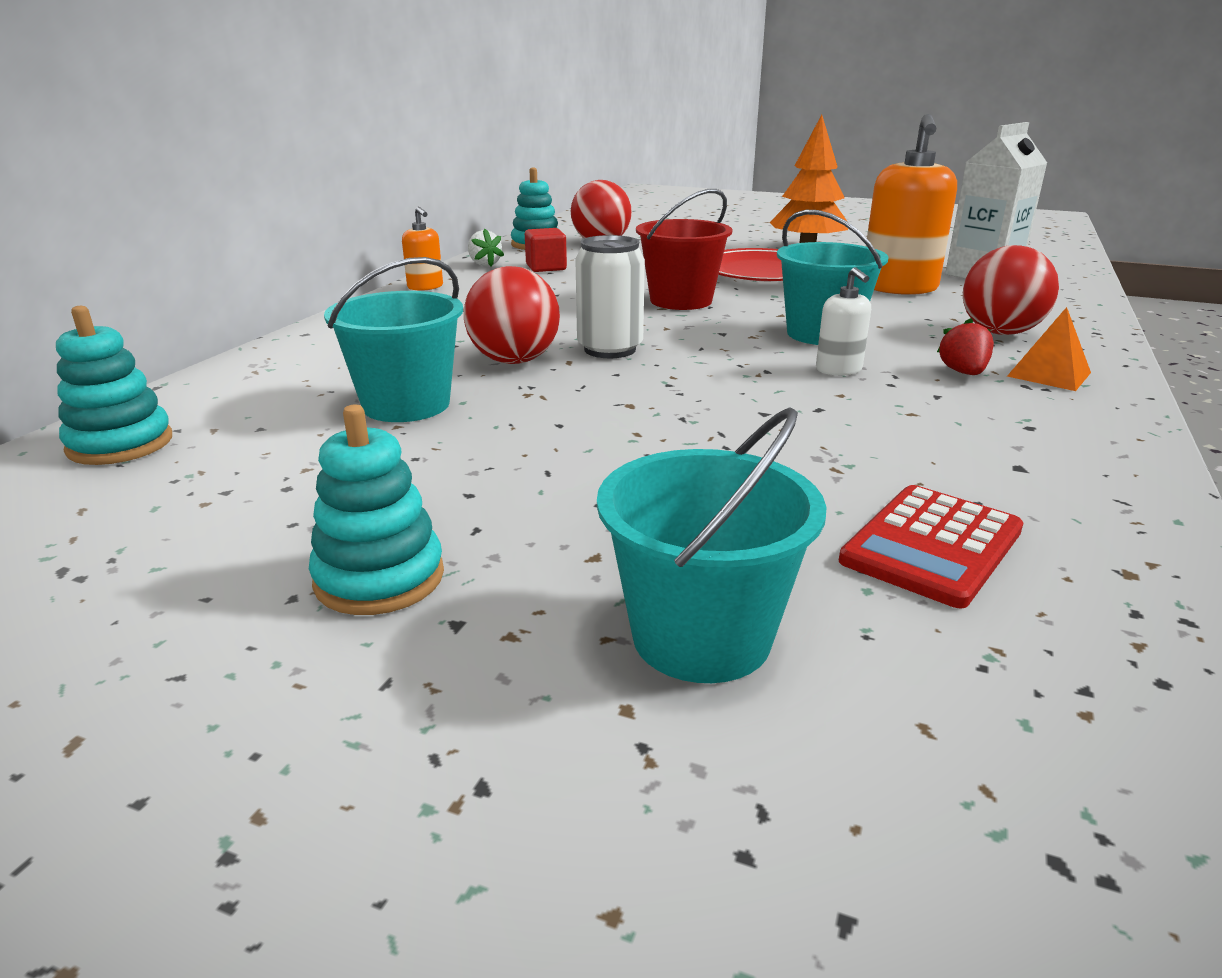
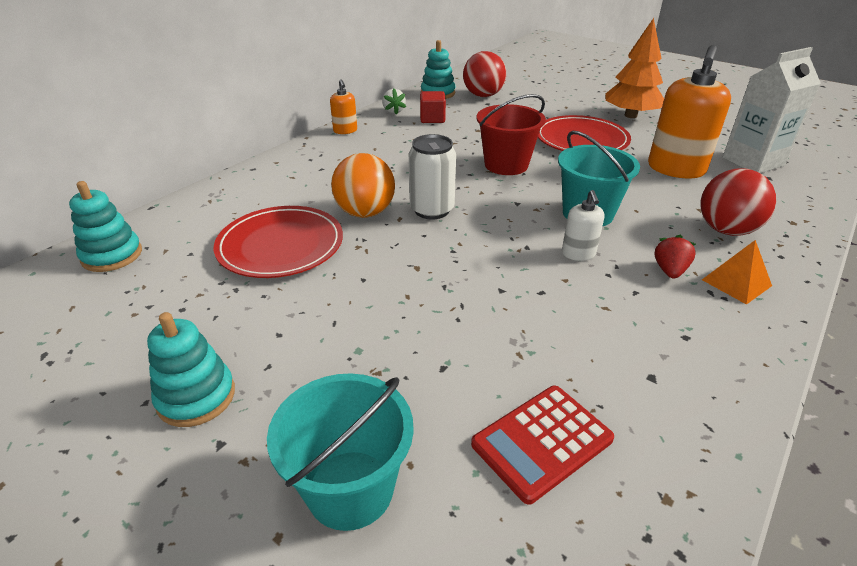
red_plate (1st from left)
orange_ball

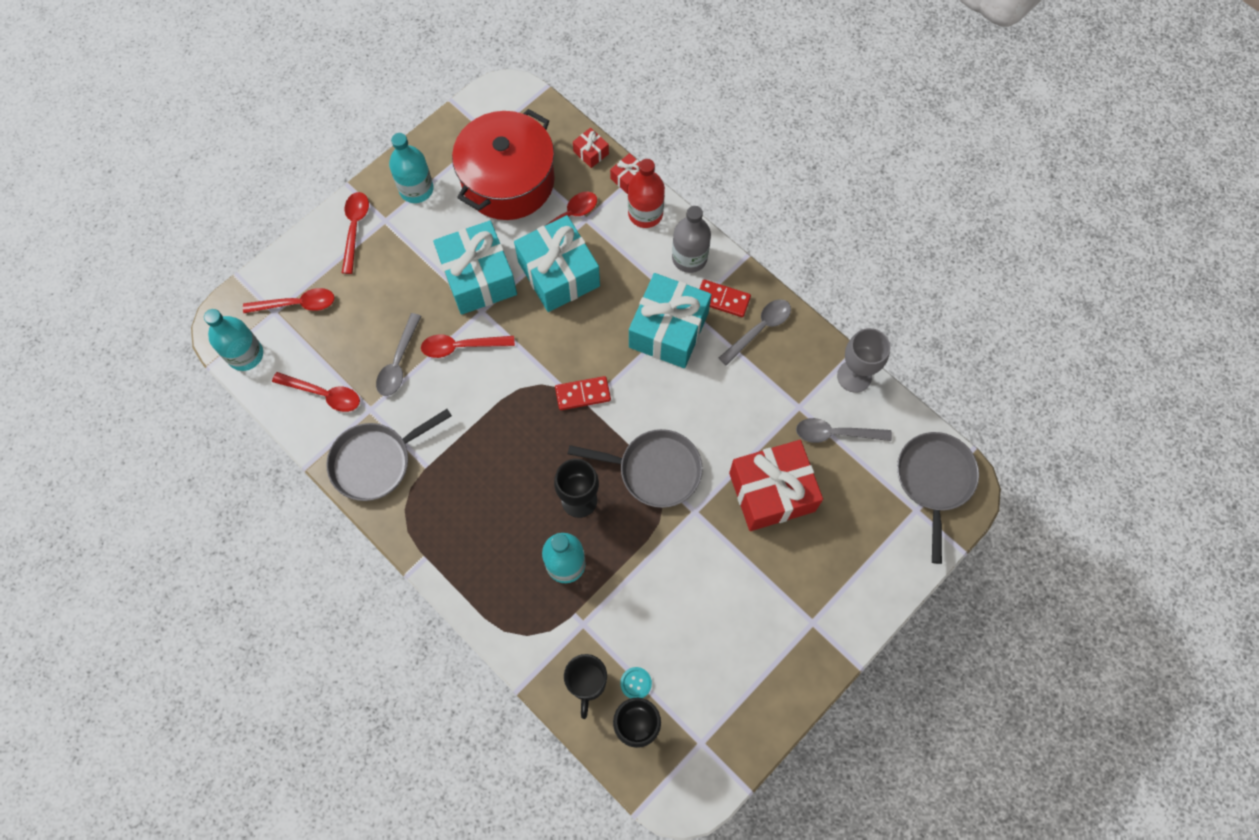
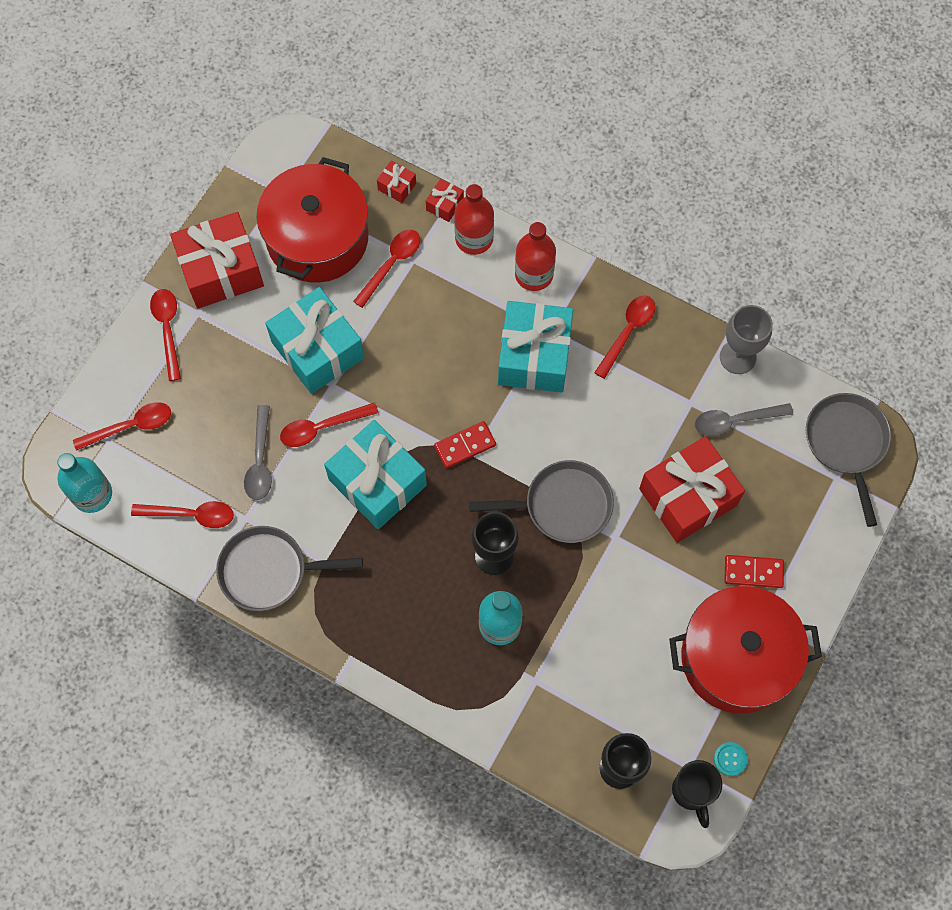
red_pot (2nd from left)
turquoise_gift (2nd from left)
black_mug
turquoise_button
red_domino (2nd from left)
red_gift (1st from left)
red_bottle (2nd from left)
red_spoon (6th from left)
grey_pan (1st from left)

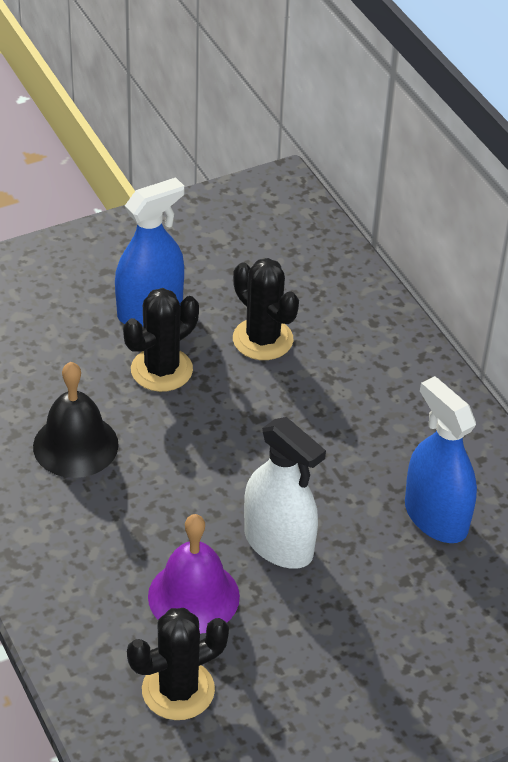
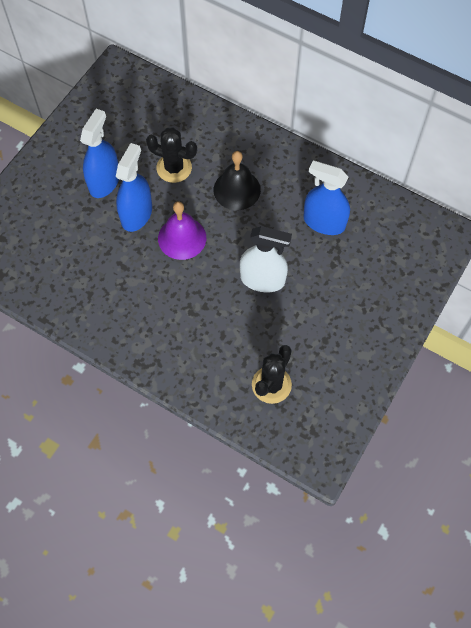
black_bell
purple_bell
blue_spray_bottle (2nd from left)

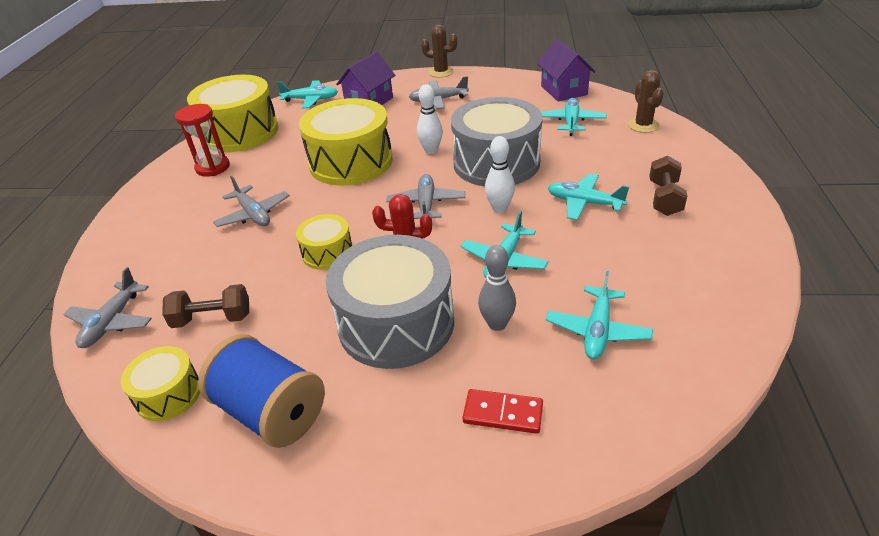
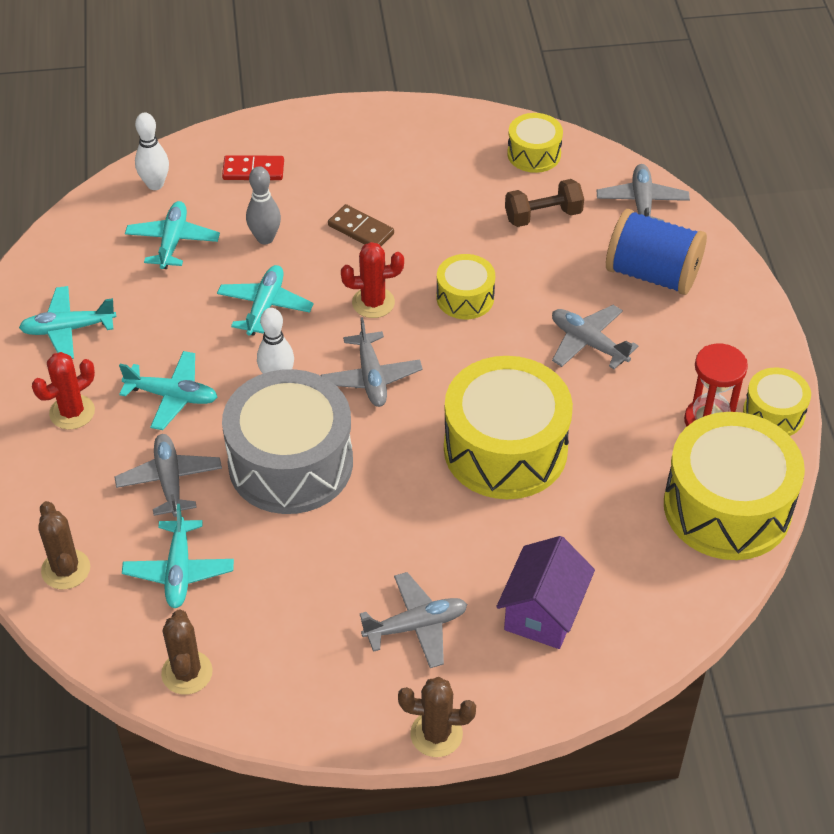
grey_plane (1st from left)
yellow_drum (5th from left)
blue_spool
turquoise_plane (1st from left)
white_bowling_pin (1st from left)
brown_domino
brown_cactus (2nd from left)
red_cactus (1st from left)

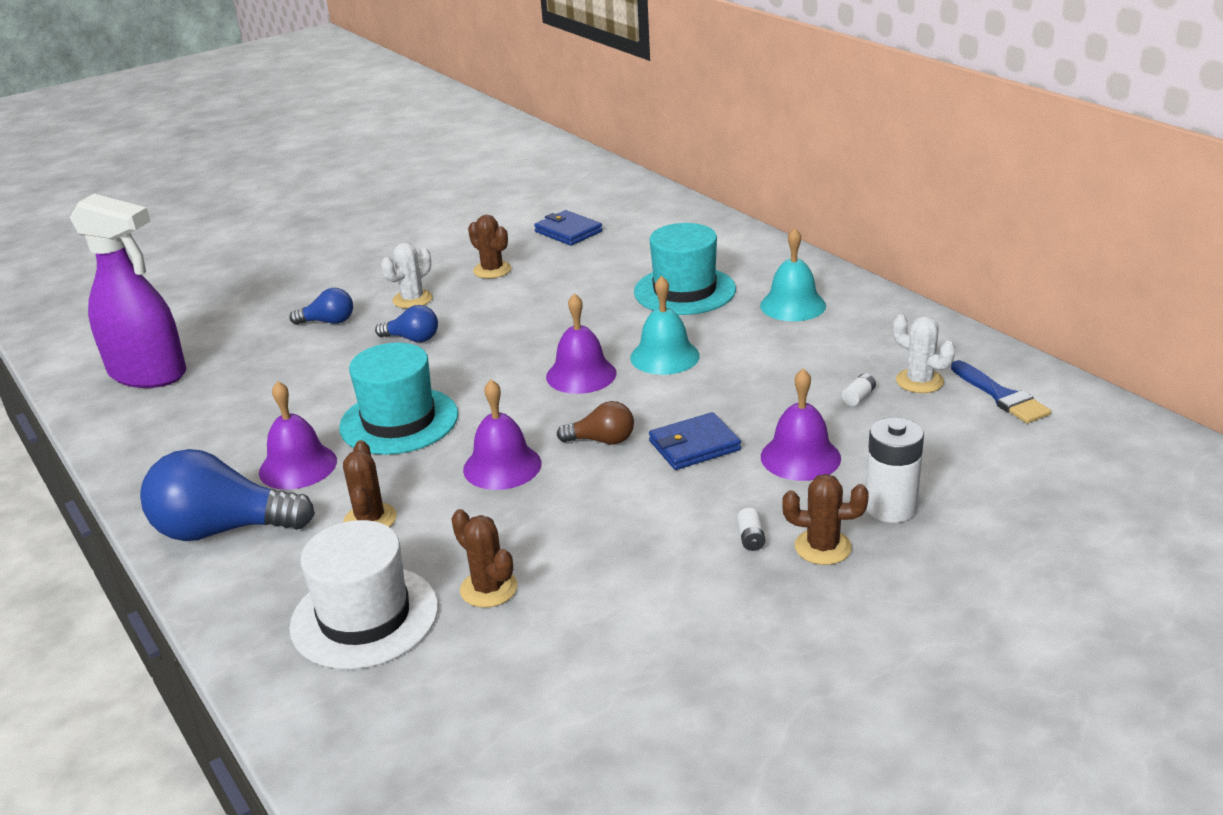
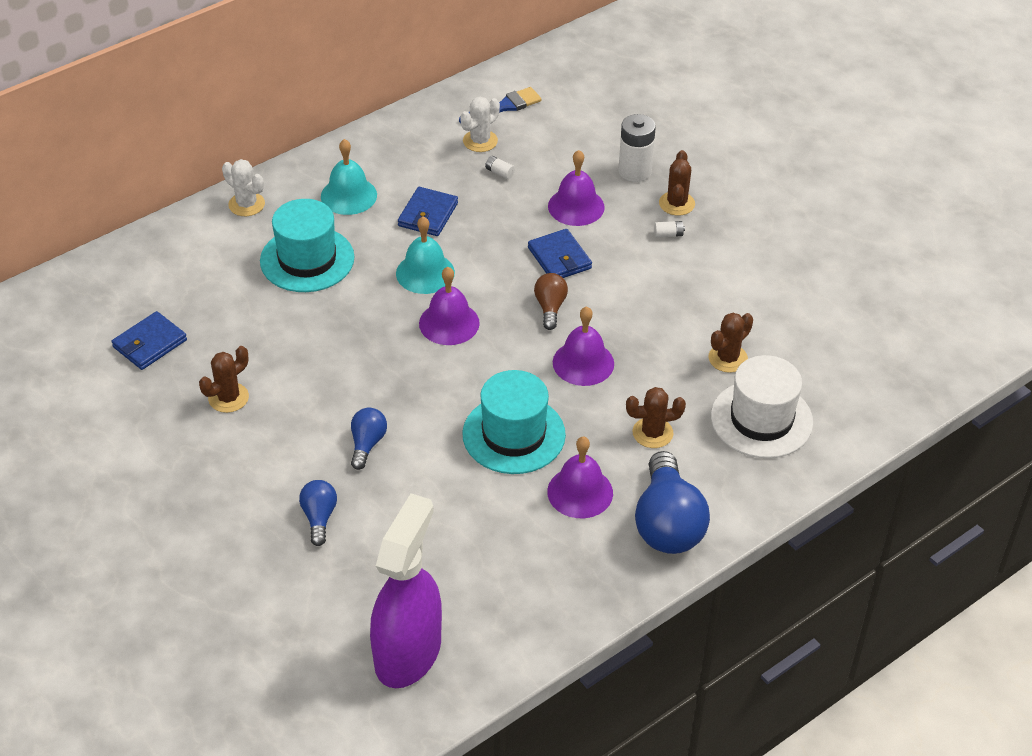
blue_wallet (2nd from left)
white_cactus (1st from left)

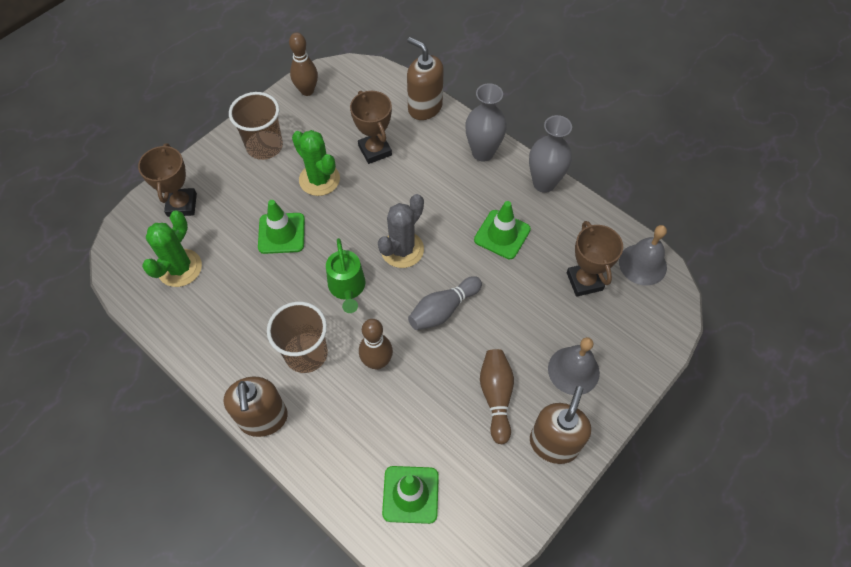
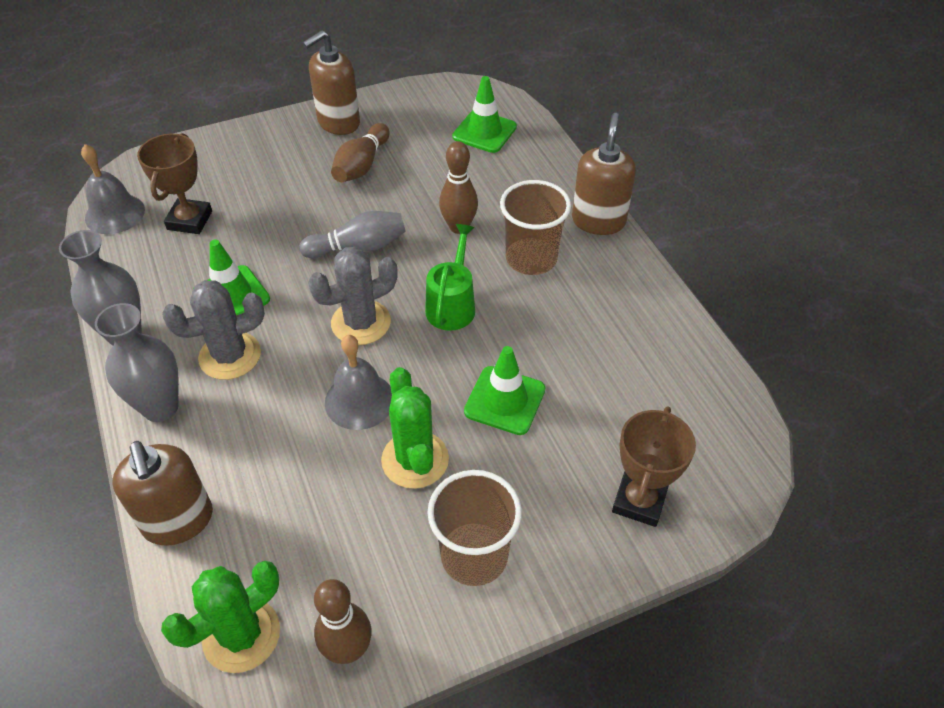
brown_trophy (2nd from left in the first image)
grey_cactus (1st from left)
green_cactus (1st from left)
grey_bell (2nd from left)

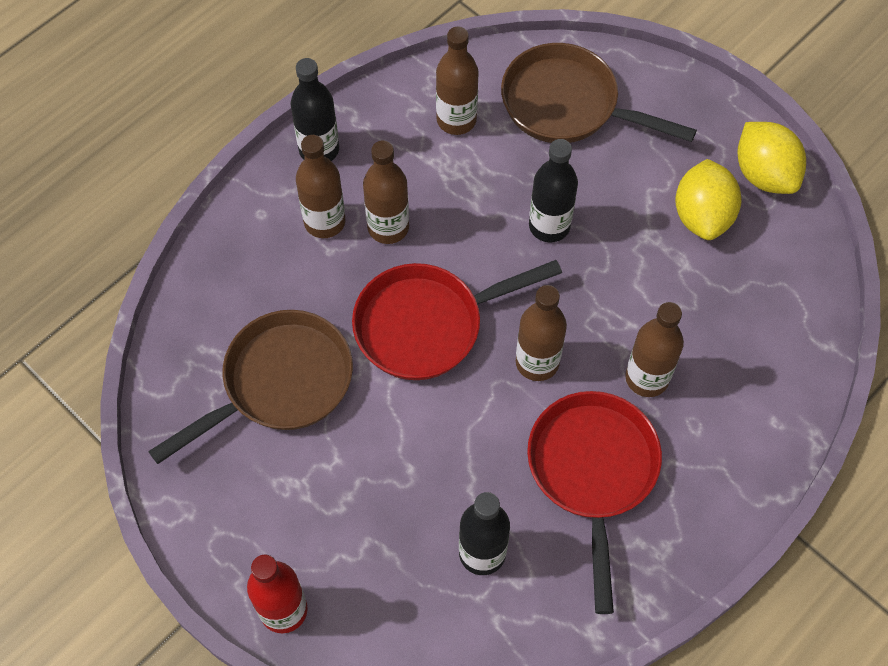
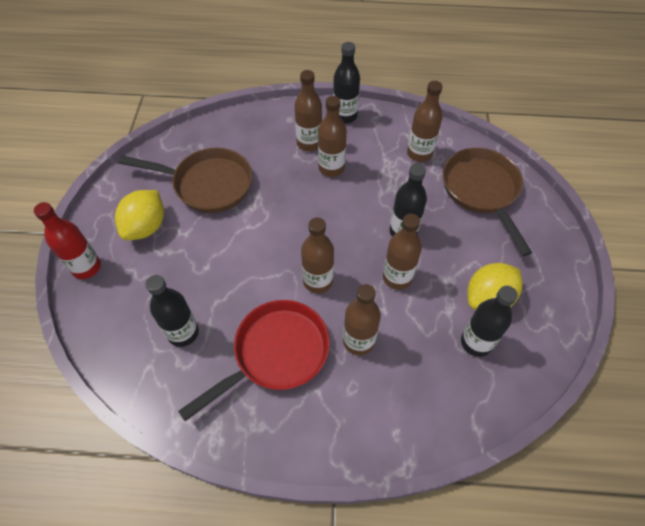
red_pan (1st from left in the first image)
brown_bottle (5th from left)
black_bottle (4th from left)
yellow_lemon (1st from left)

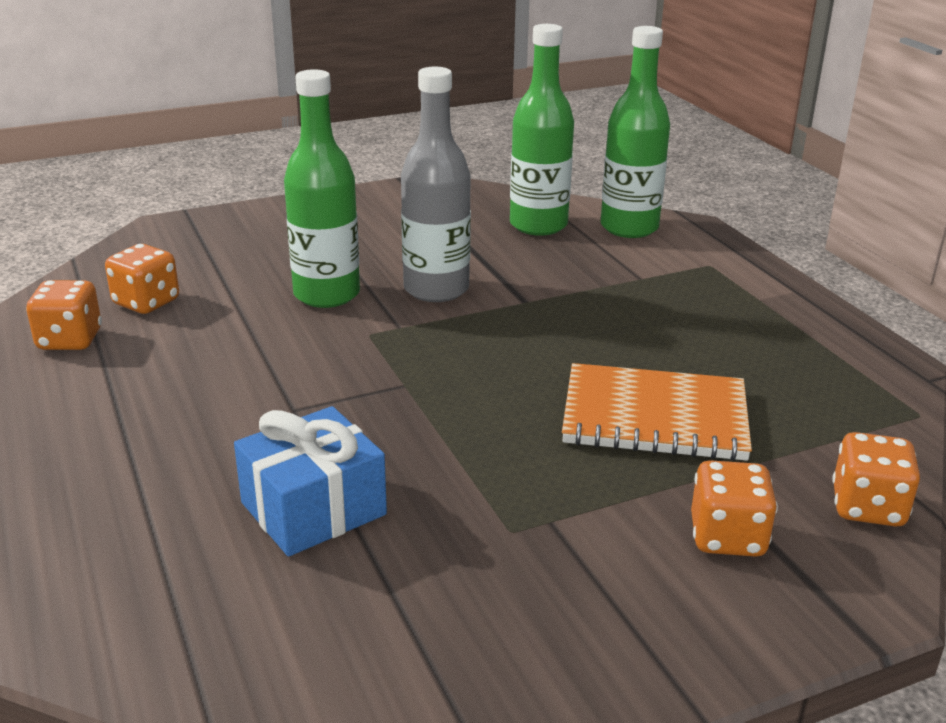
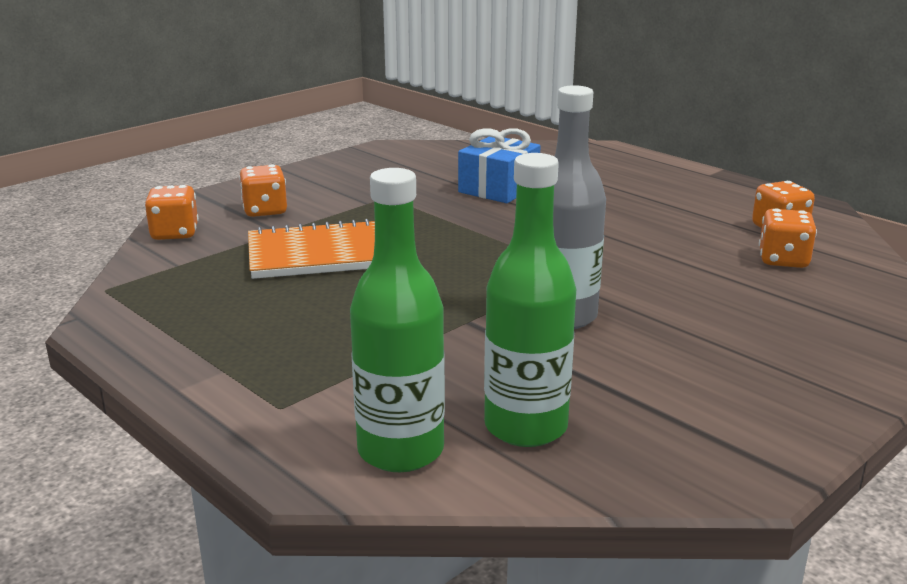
green_bottle (1st from left in the first image)

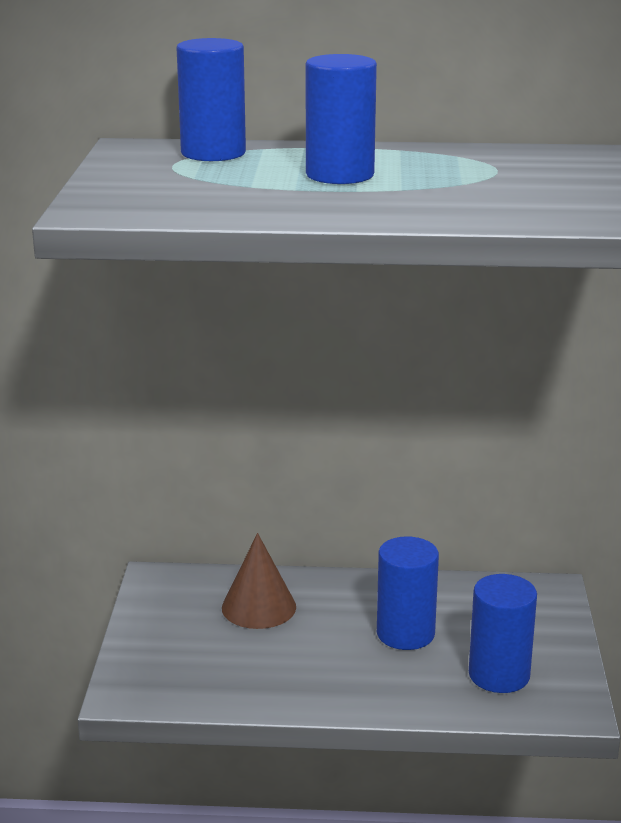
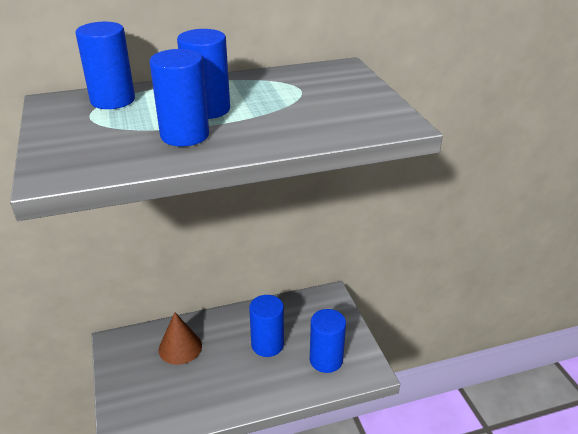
blue_cylinder (2nd from left)

